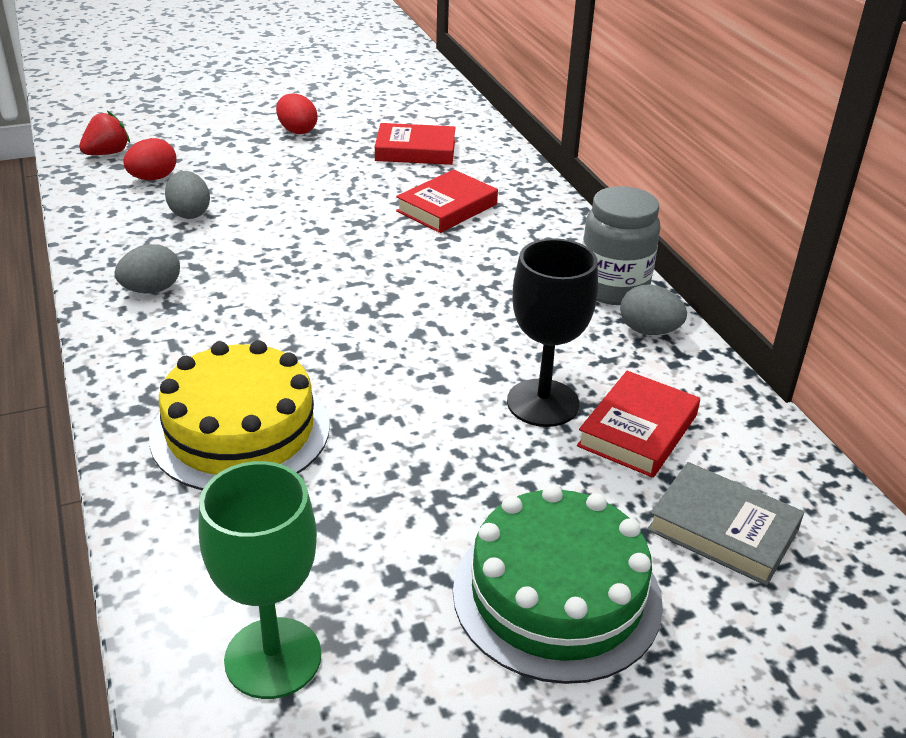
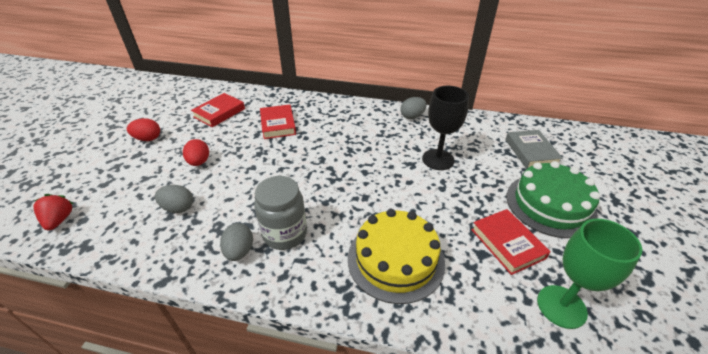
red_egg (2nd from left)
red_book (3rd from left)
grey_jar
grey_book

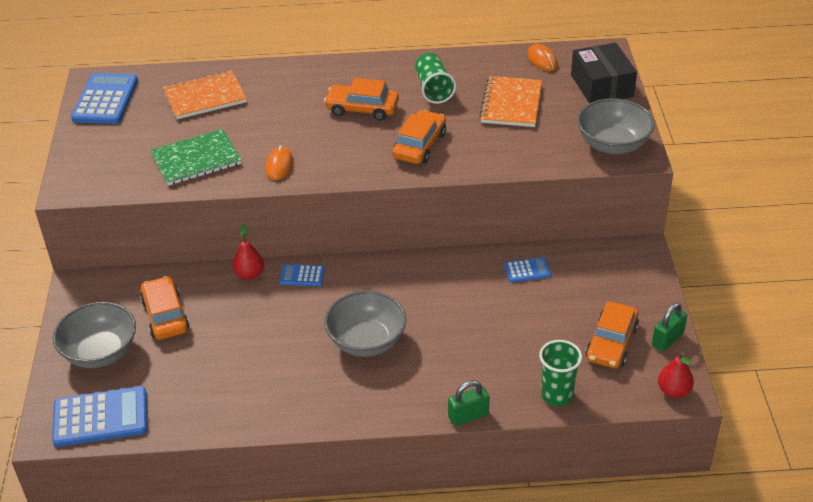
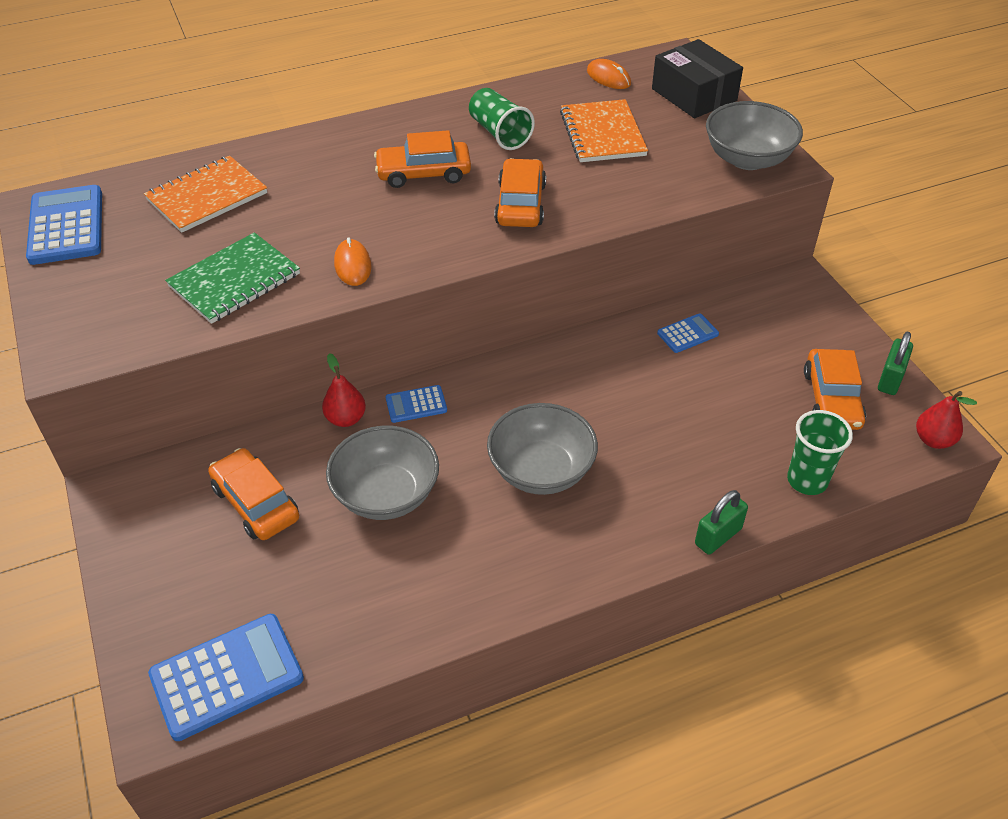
grey_bowl (1st from left)

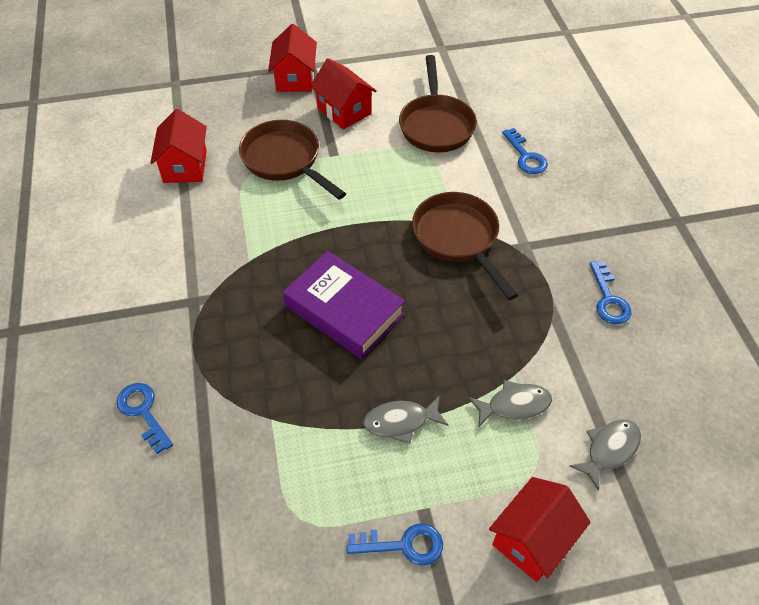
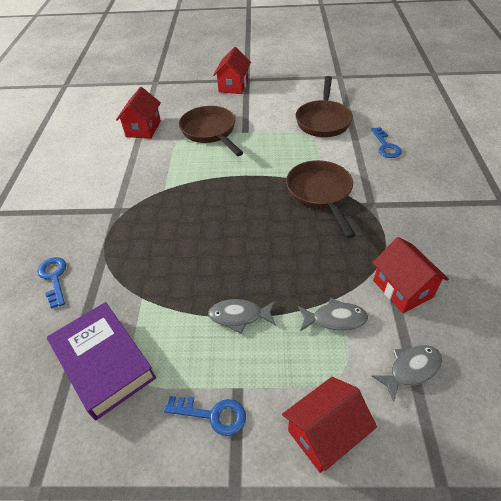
blue_key (4th from left in the first image)
purple_book
red_house (4th from left)

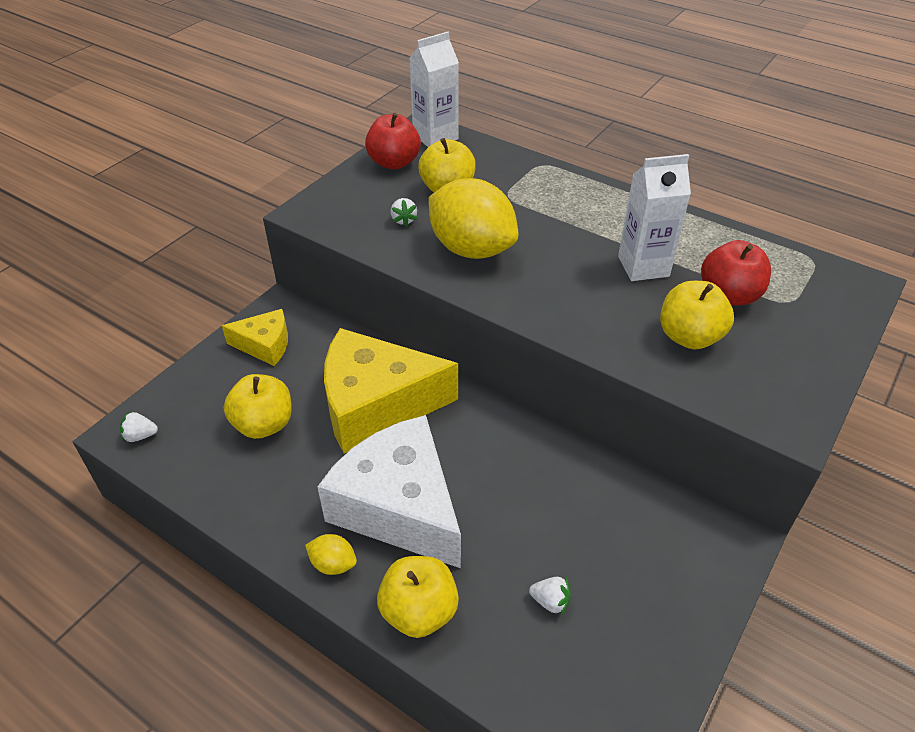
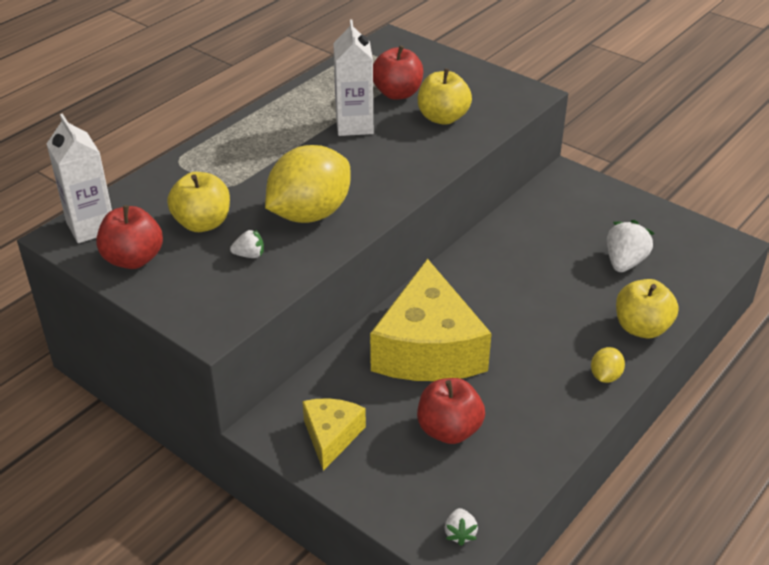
white_cheese
red_apple (3rd from left)
white_strawberry (3rd from left)

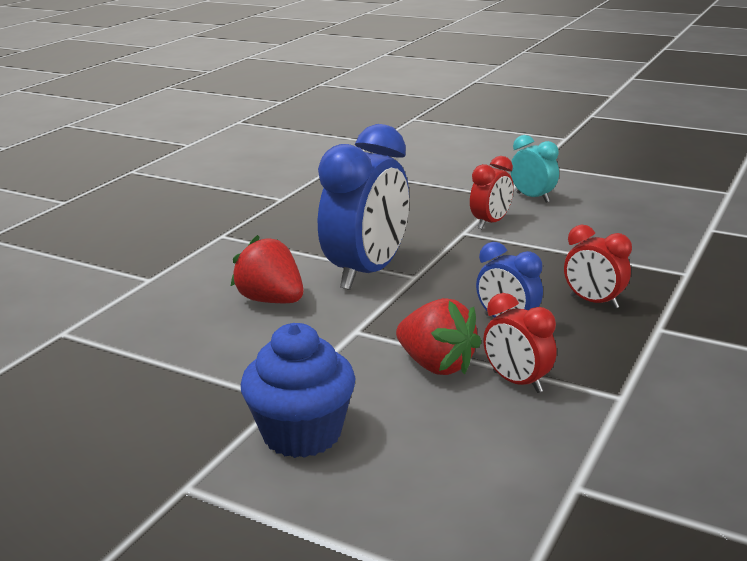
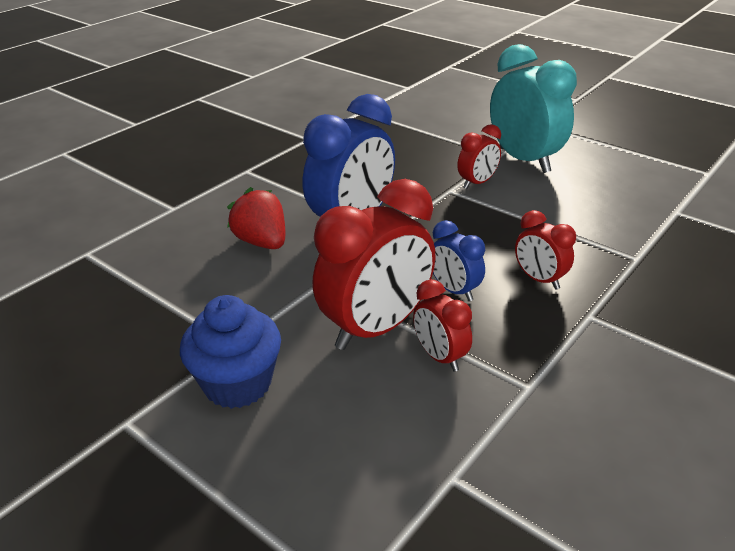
red_clock (1st from left)
turquoise_clock

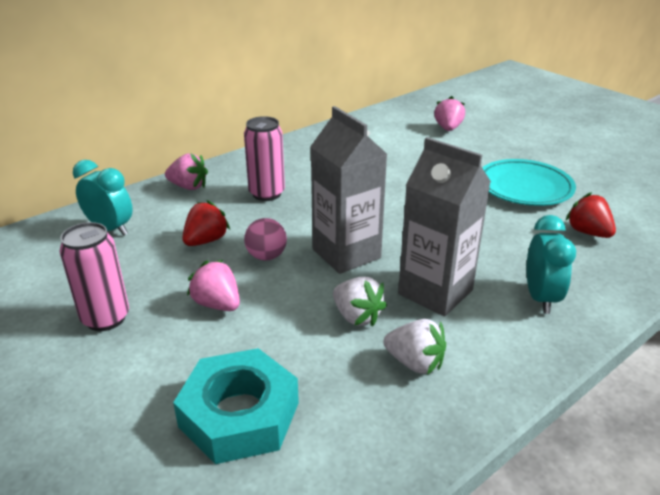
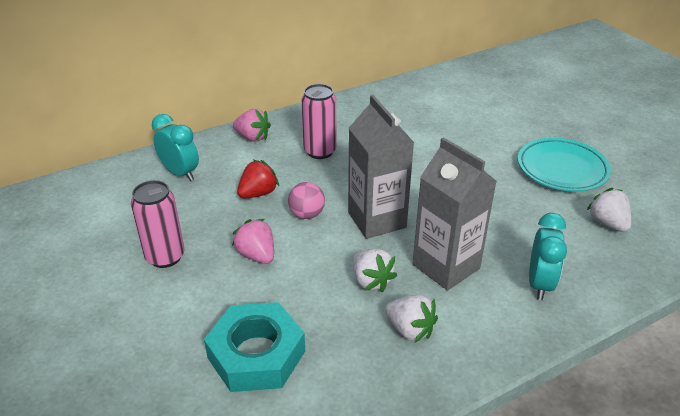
pink_strawberry (3rd from left in the first image)
white_strawberry (3rd from left)

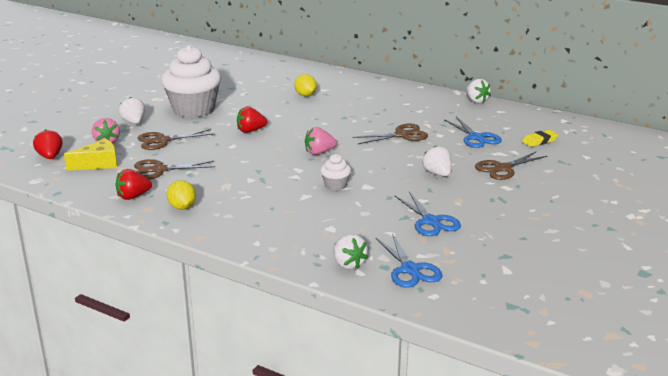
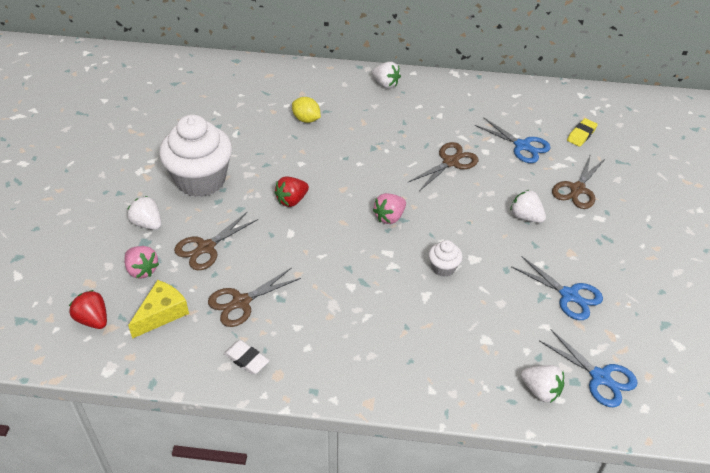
yellow_lemon (1st from left in the first image)
white_strawberry (2nd from left)
white_eraser

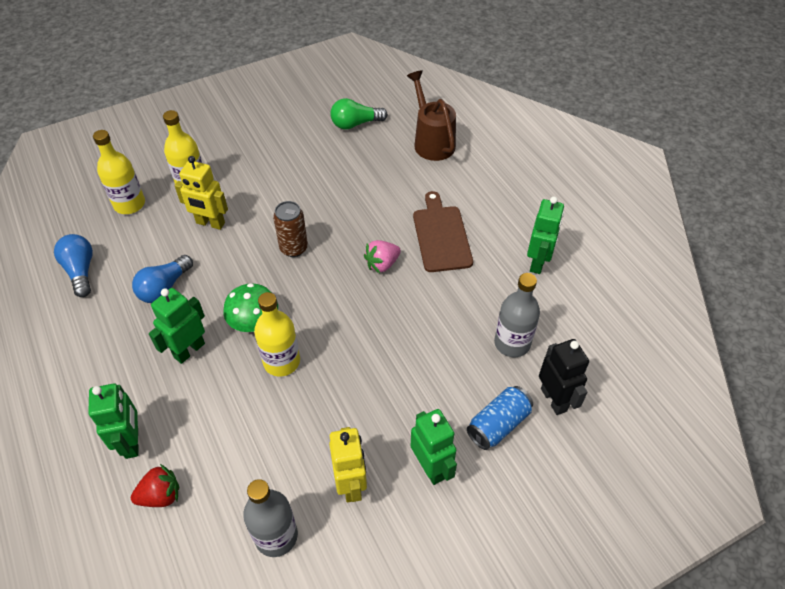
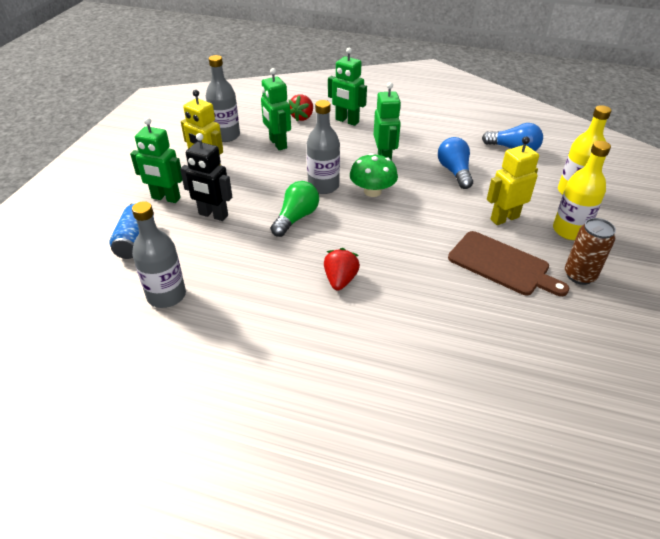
brown_watering_can
brown_can
green_light_bulb
brown_cutting_board
green_robot (2nd from left)
black_robot
grey_bottle (3rd from left)
red_strawberry (2nd from left)

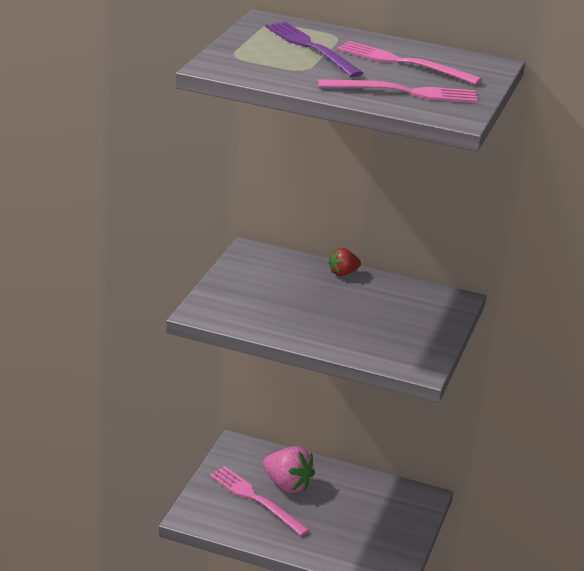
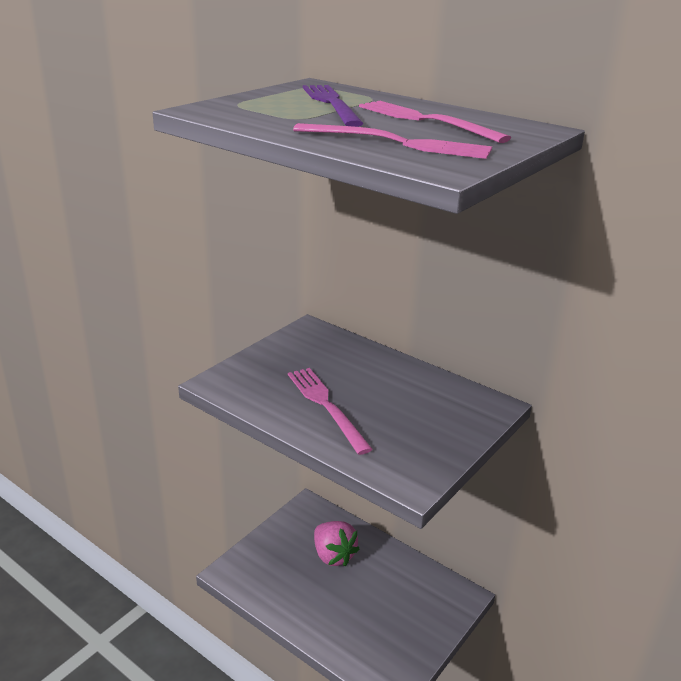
red_strawberry
pink_fork (1st from left)

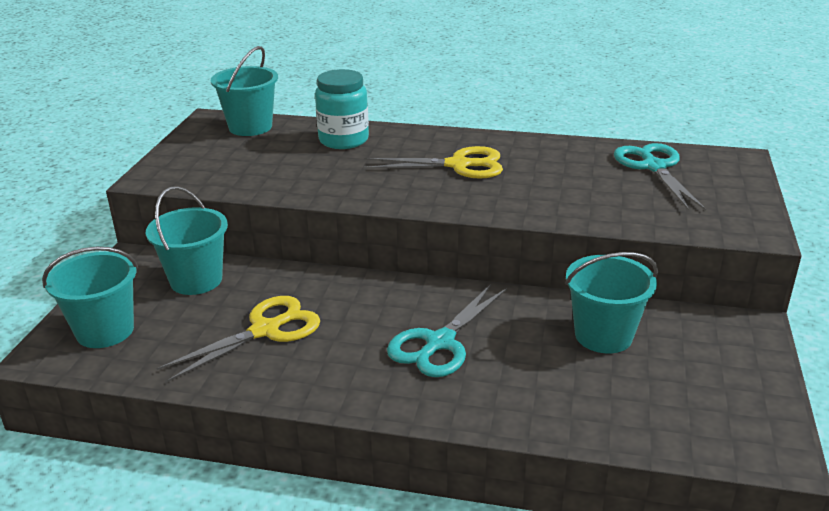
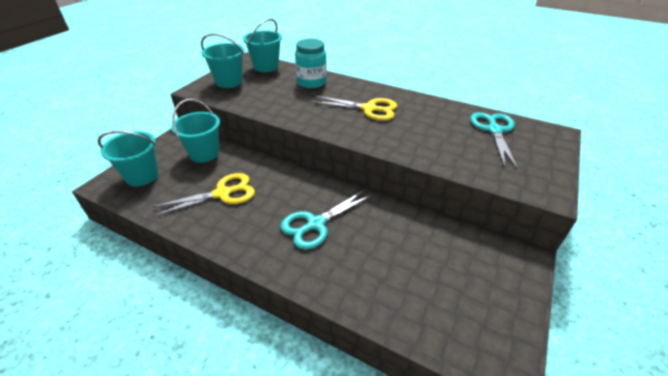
turquoise_bucket (3rd from left)

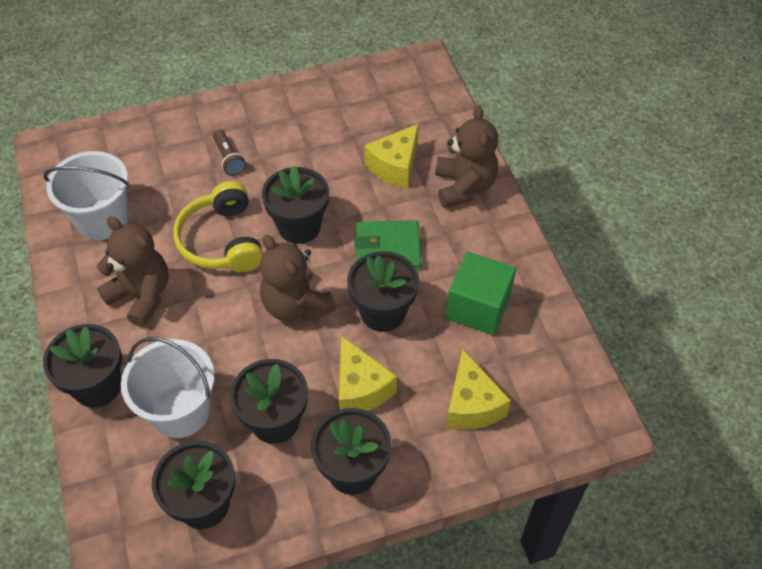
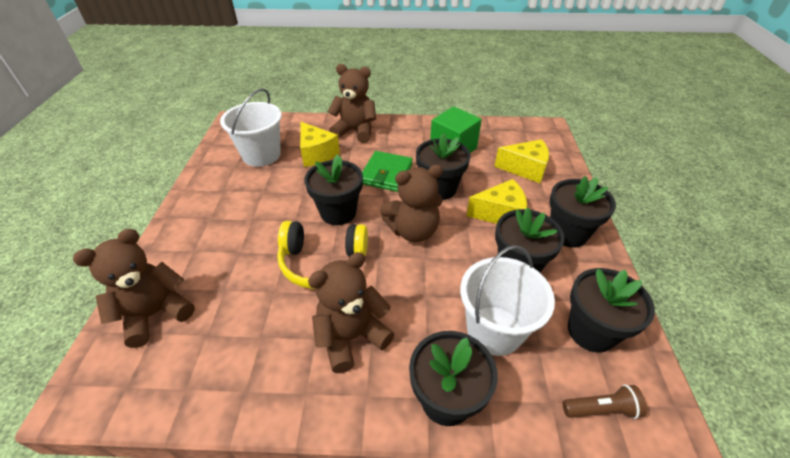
brown_teddy_bear (1st from left)
white_bucket (1st from left)
brown_flashlight

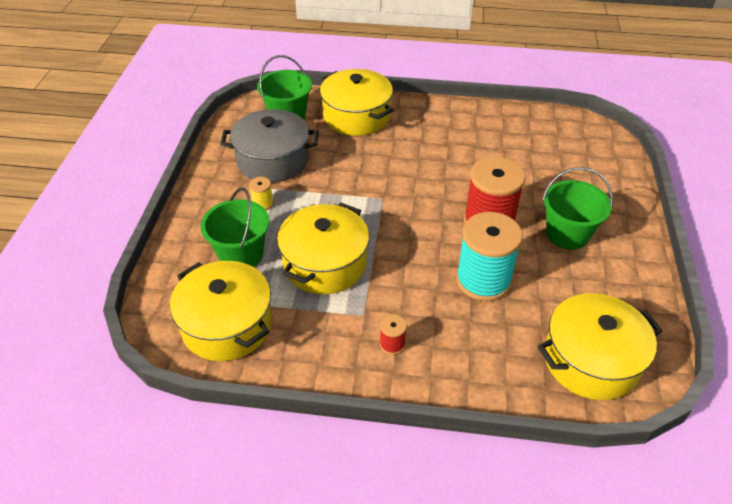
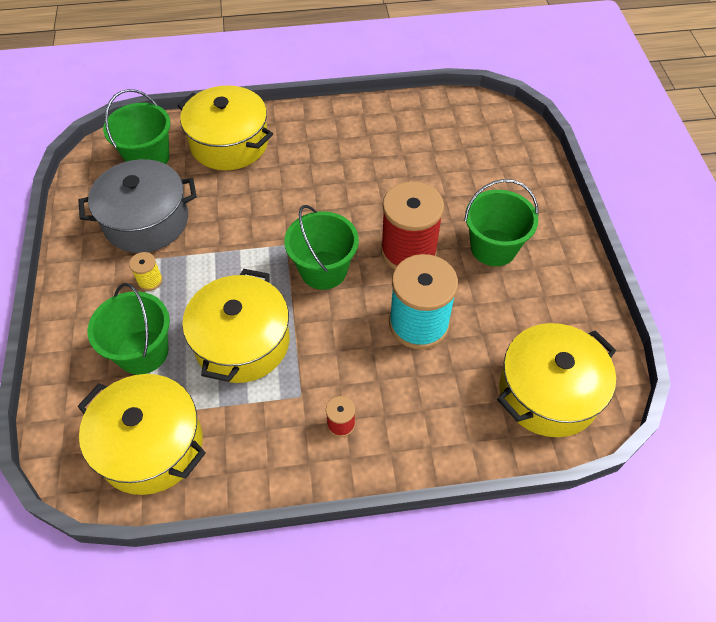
green_bucket (3rd from left)

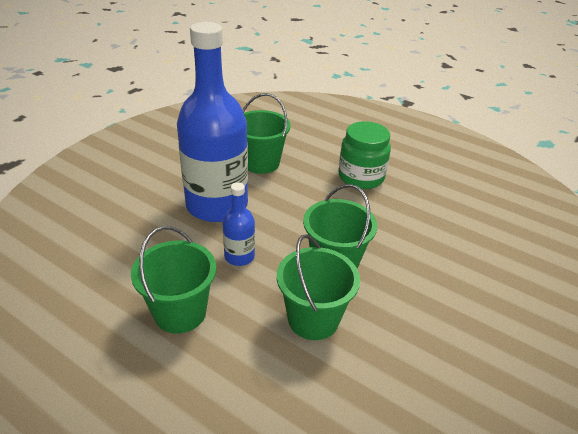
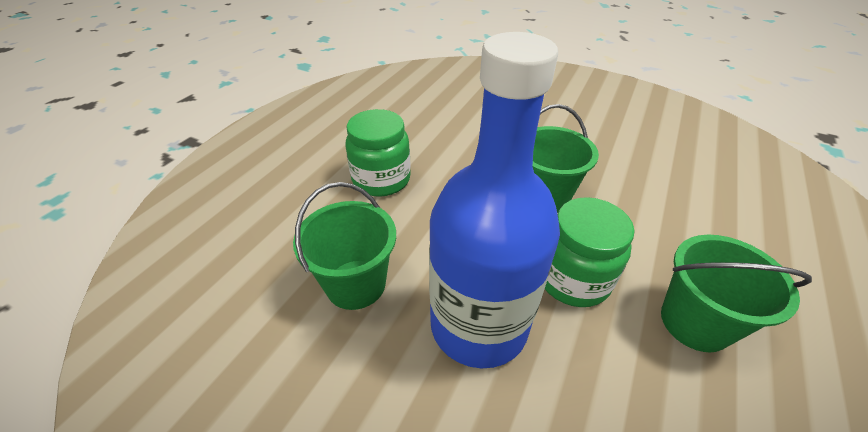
green_bucket (3rd from left in the first image)
green_jar (2nd from left)

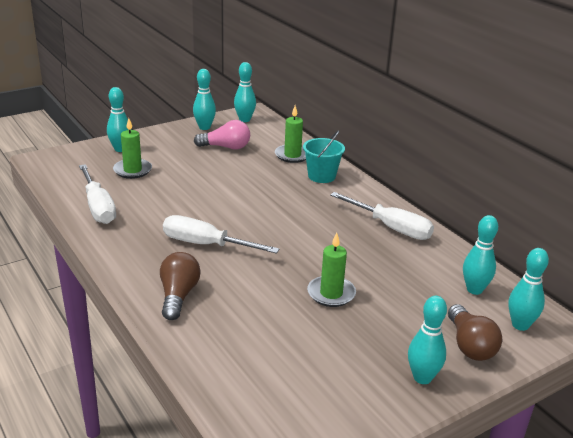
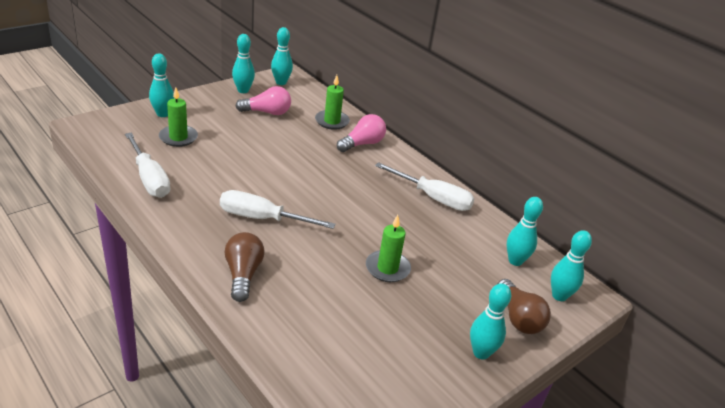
pink_light_bulb (2nd from left)

